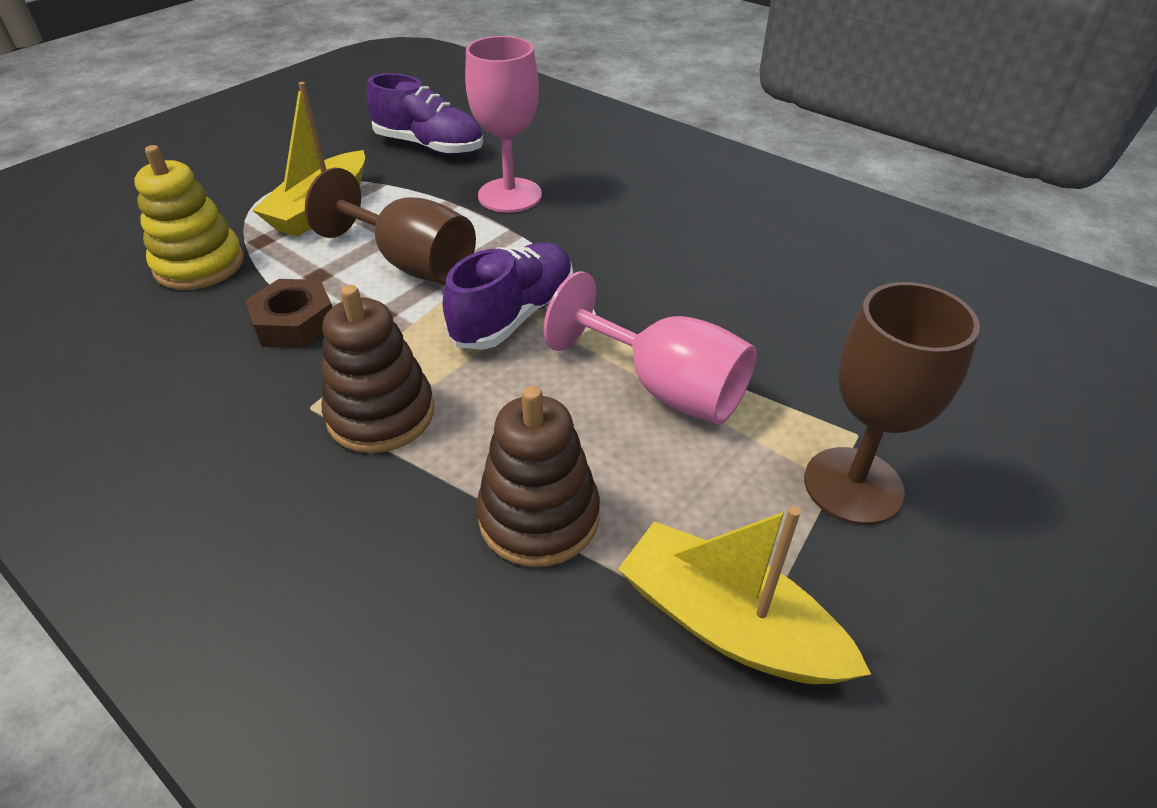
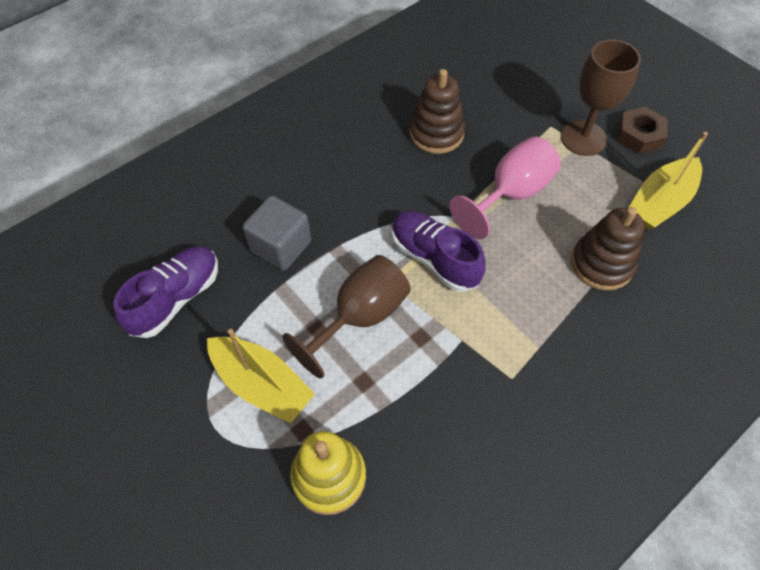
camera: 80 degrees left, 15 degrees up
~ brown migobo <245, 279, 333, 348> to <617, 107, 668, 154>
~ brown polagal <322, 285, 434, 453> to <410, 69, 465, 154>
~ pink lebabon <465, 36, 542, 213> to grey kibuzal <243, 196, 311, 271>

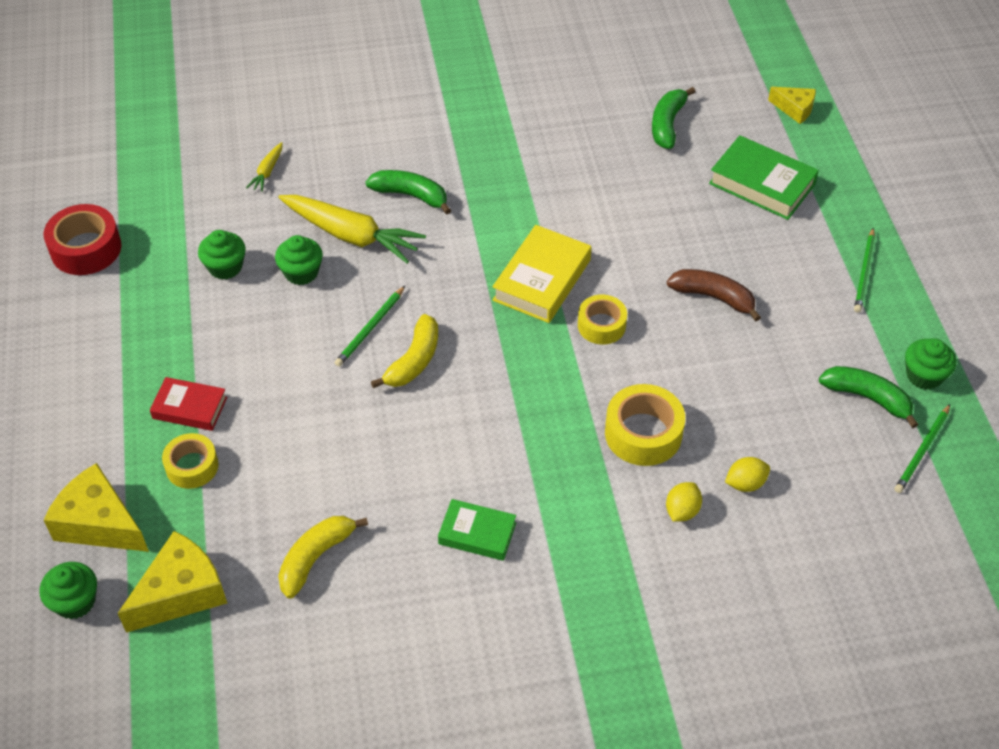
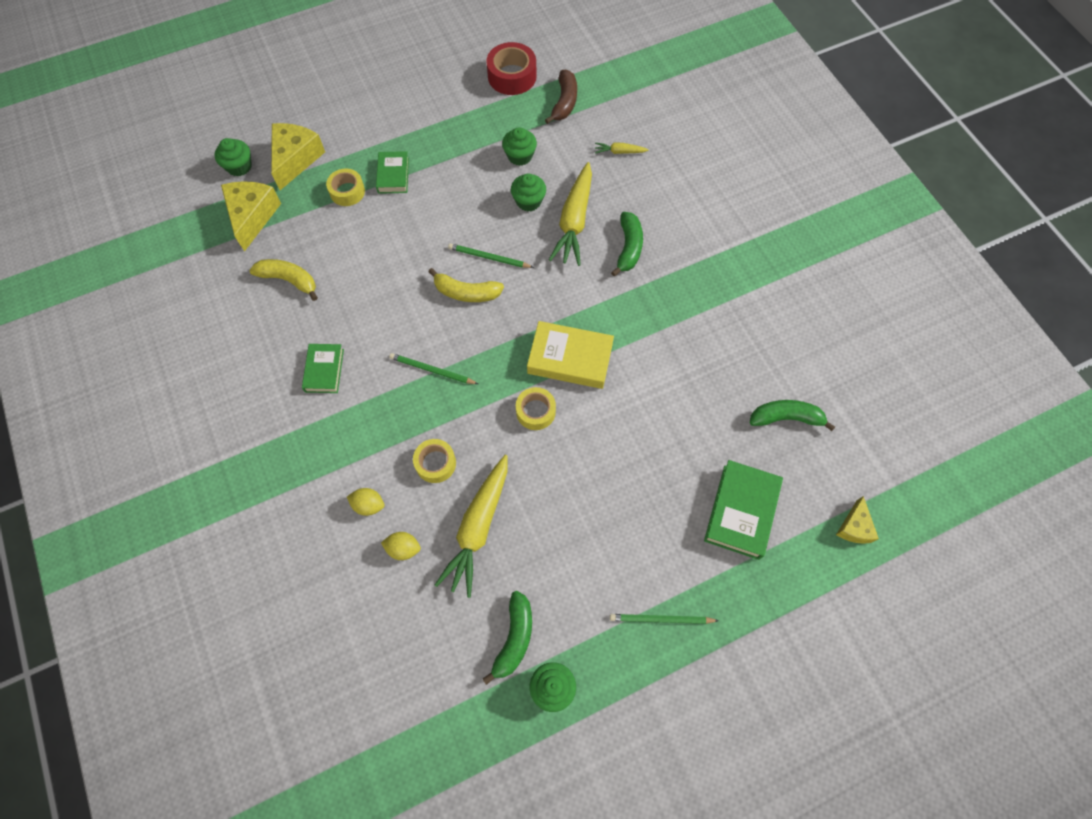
camera: 75 degrees right, 15 degrees up
+ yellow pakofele <435, 455, 508, 598>
~ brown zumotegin <667, 269, 761, 321> to <545, 70, 577, 124>
~ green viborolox <895, 404, 950, 493> to <389, 353, 478, 384>
~ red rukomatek <150, 377, 227, 431> to green rukomatek <376, 151, 409, 194>
~ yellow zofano <117, 531, 227, 633> = <221, 181, 281, 252> 120 degrees counterclockwise
~ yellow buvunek <725, 457, 770, 492> = <381, 532, 421, 560> 45 degrees counterclockwise
~ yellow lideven <605, 384, 685, 466> = <413, 439, 456, 483> x0.66

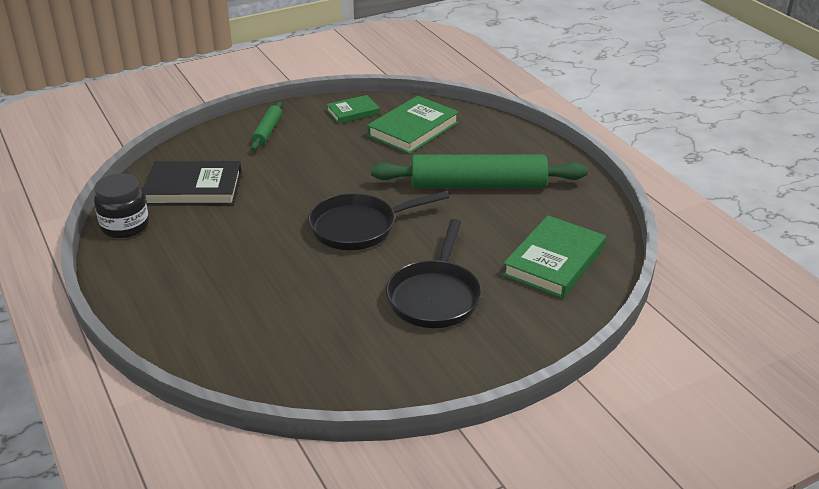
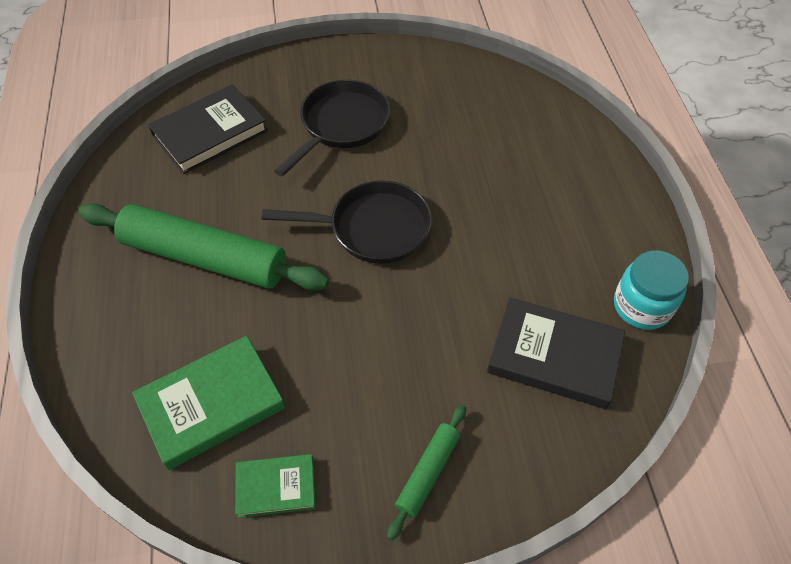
camera: 160 degrees left, 20 degrees up
~ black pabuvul <94, 173, 149, 238> to turquoise pabuvul <614, 250, 689, 330>
~ green rukomatek <503, 215, 606, 298> to black rukomatek <148, 84, 268, 174>

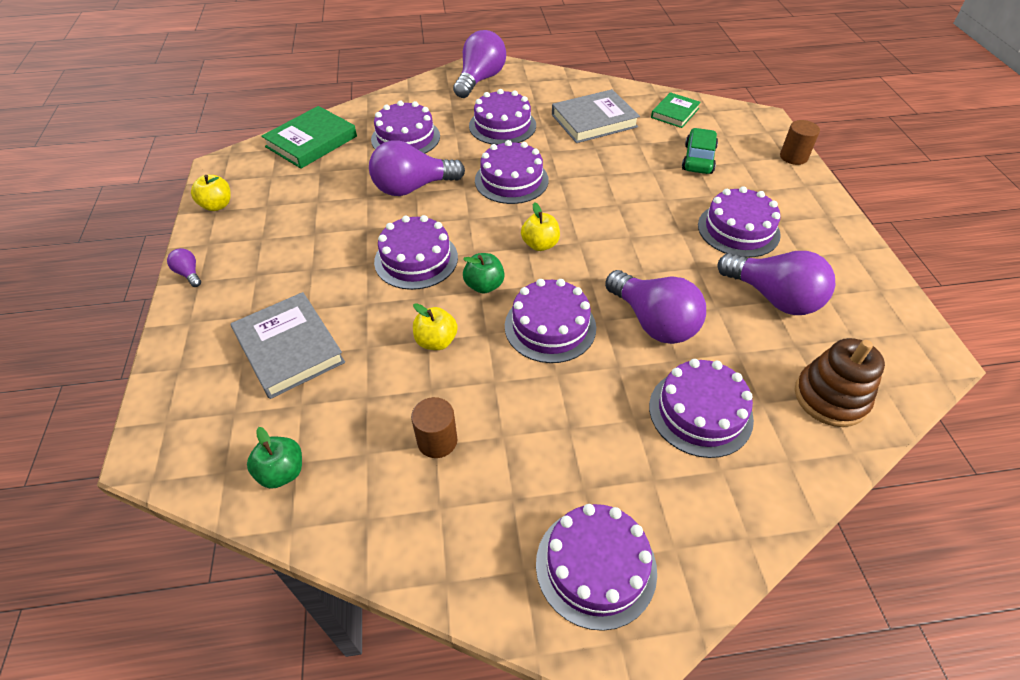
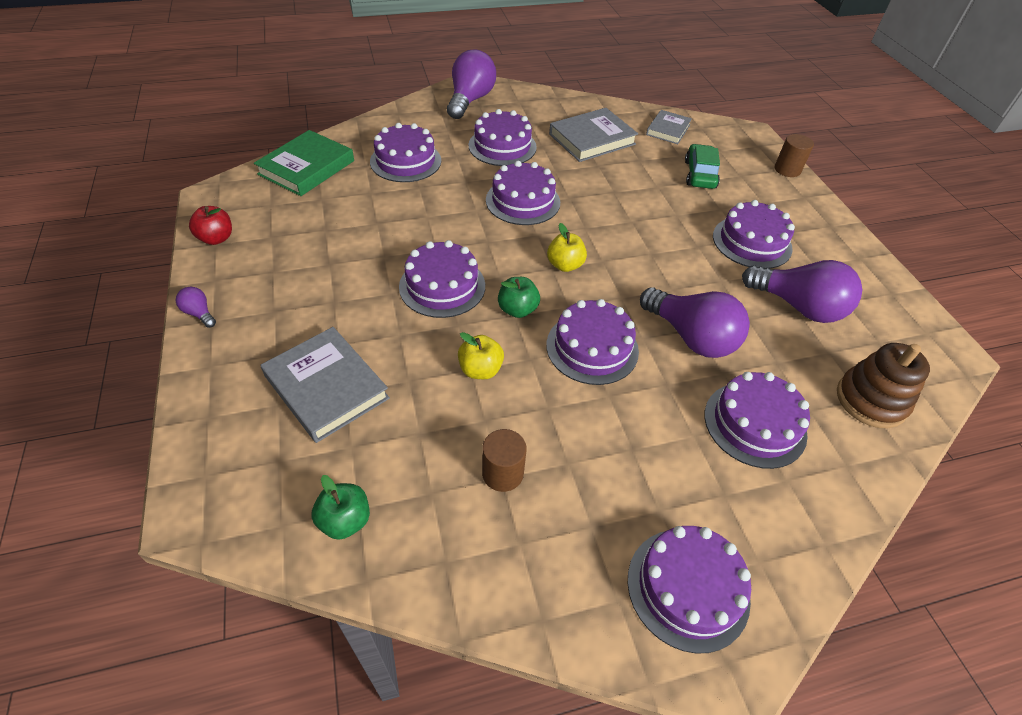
camera: 10 degrees left, 0 degrees up
- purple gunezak <369, 140, 465, 196>
~ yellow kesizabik <191, 175, 231, 211> to red kesizabik <189, 206, 232, 245>
~ green rukomatek <651, 92, 701, 128> to grey rukomatek <646, 110, 692, 144>

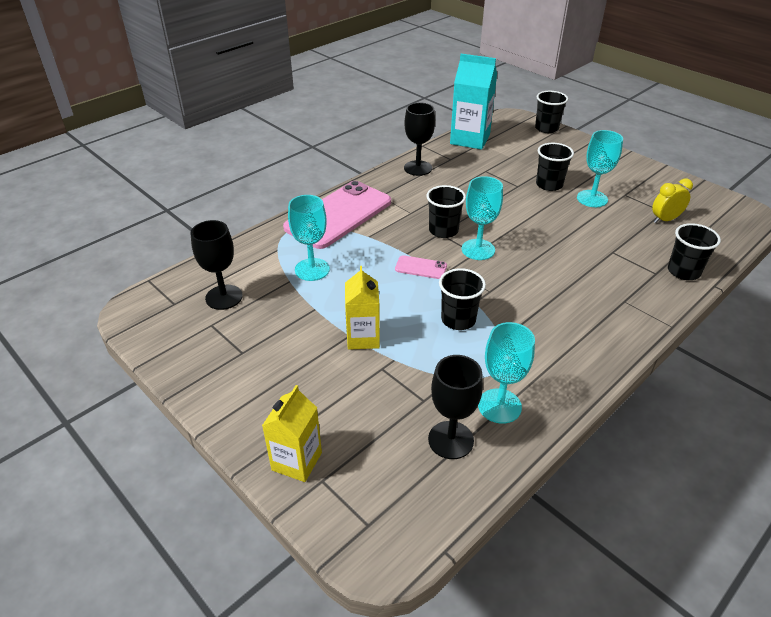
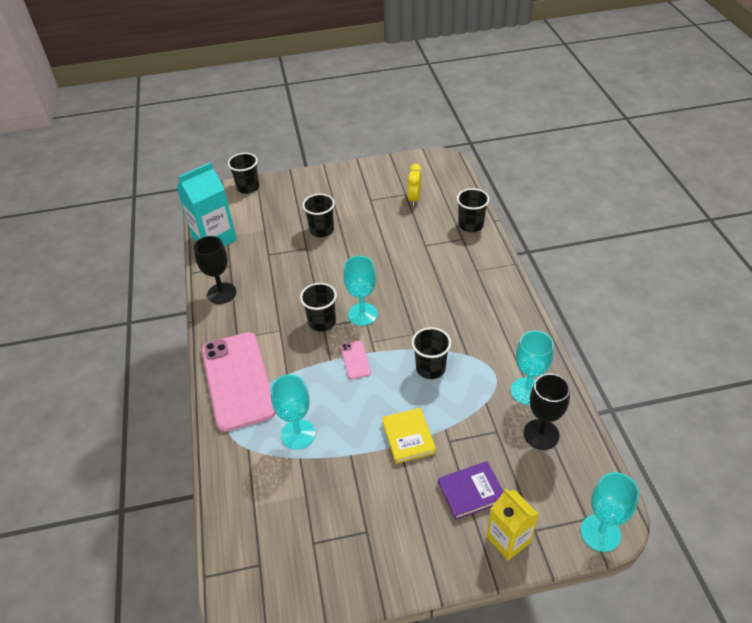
camera: 55 degrees left, 5 degrees up
- black lebabon <190, 220, 243, 310>
+ purple rukomatek <438, 461, 504, 520>
~ turquoise lebabon <577, 130, 623, 207> to <581, 472, 639, 552>
~ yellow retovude <345, 266, 380, 350> to yellow rukomatek <382, 408, 436, 464>
~ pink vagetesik <395, 255, 447, 279> = <341, 341, 371, 379> 60 degrees counterclockwise

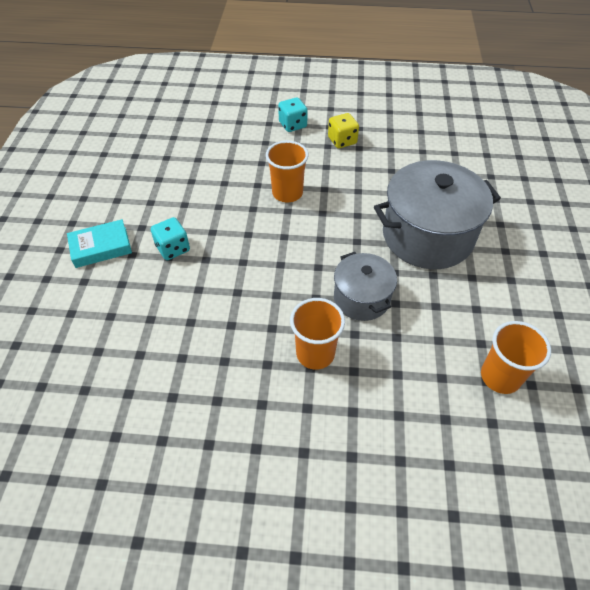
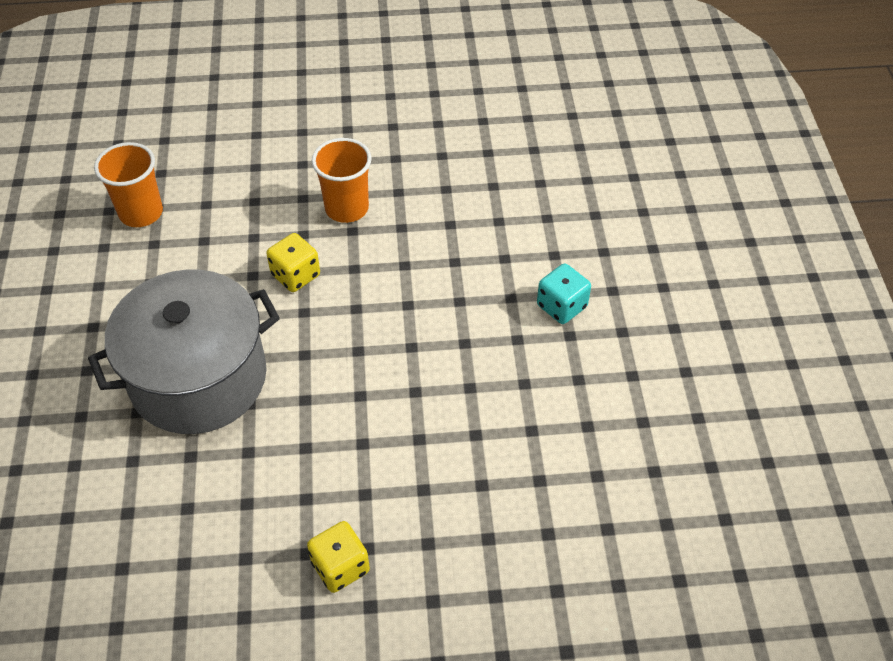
camera: 170 degrees right, 0 degrees up
- turquoise rukomatek <67, 219, 132, 268>
- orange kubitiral <266, 141, 308, 202>
- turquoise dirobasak <278, 97, 308, 132>
~ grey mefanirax <334, 252, 397, 321> to yellow dirobasak <266, 233, 320, 292>

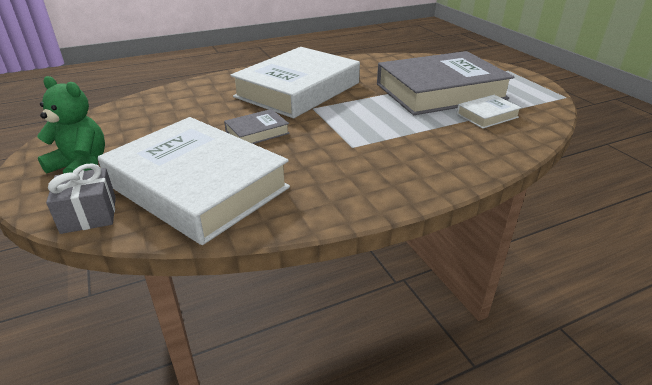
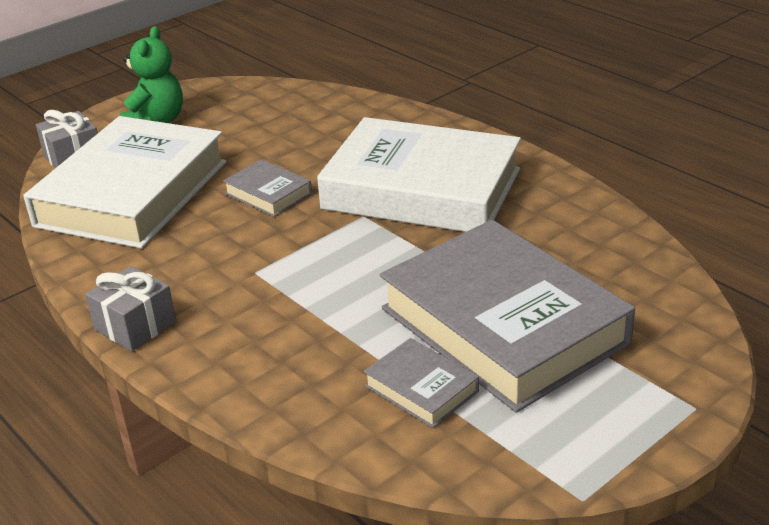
camera: 75 degrees right, 0 degrees up
+ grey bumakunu <85, 266, 176, 351>
~ white rukomatek <457, 95, 522, 129> to grey rukomatek <364, 338, 479, 428>

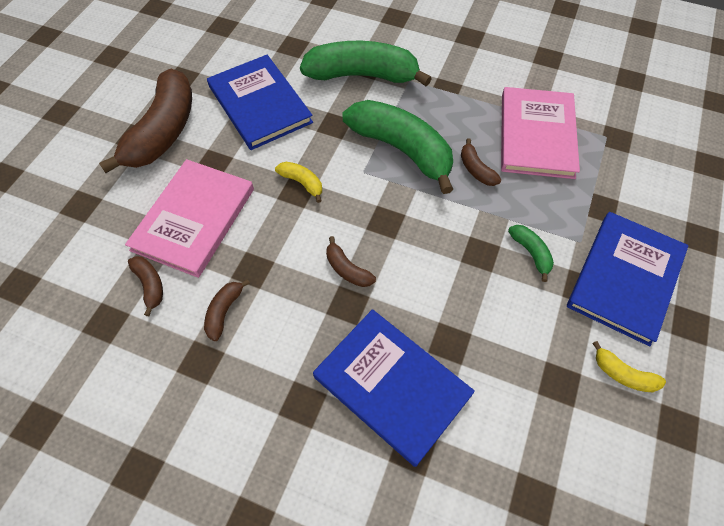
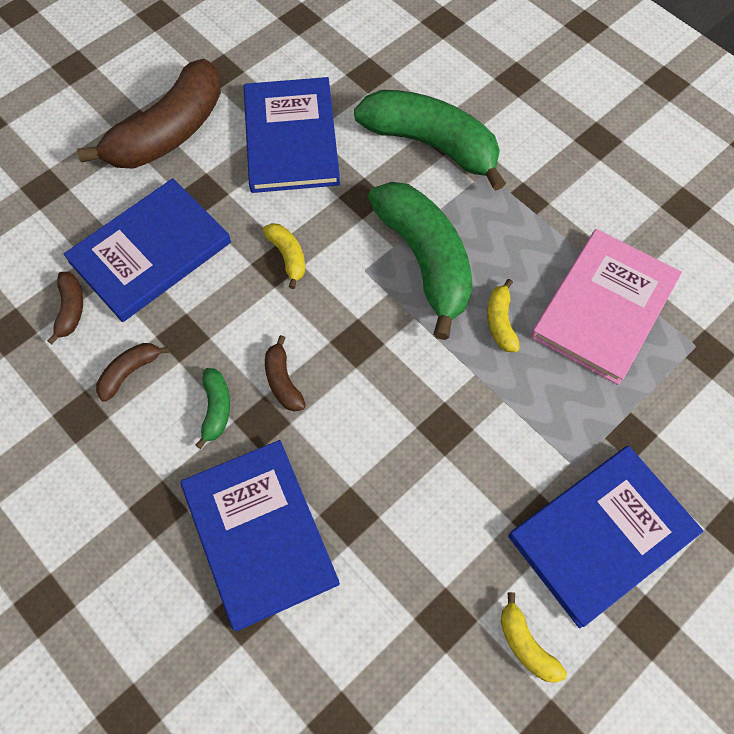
camera: 25 degrees right, 5 degrees up
~ green zumotegin <508, 225, 554, 282> to <196, 368, 230, 449>
~ pink rukomatek <125, 159, 254, 278> to blue rukomatek <64, 178, 231, 322>
~ brown zumotegin <461, 138, 501, 186> to yellow zumotegin <487, 279, 520, 352>

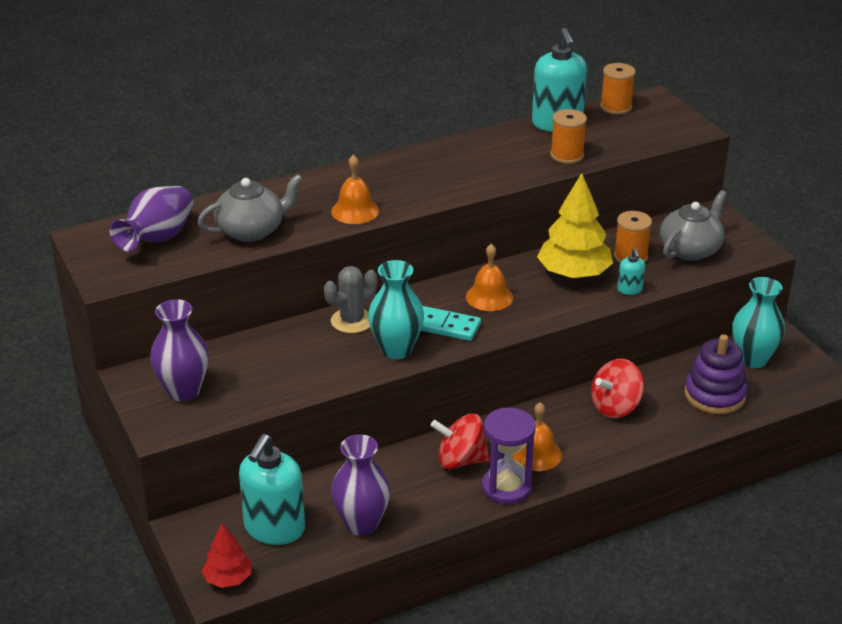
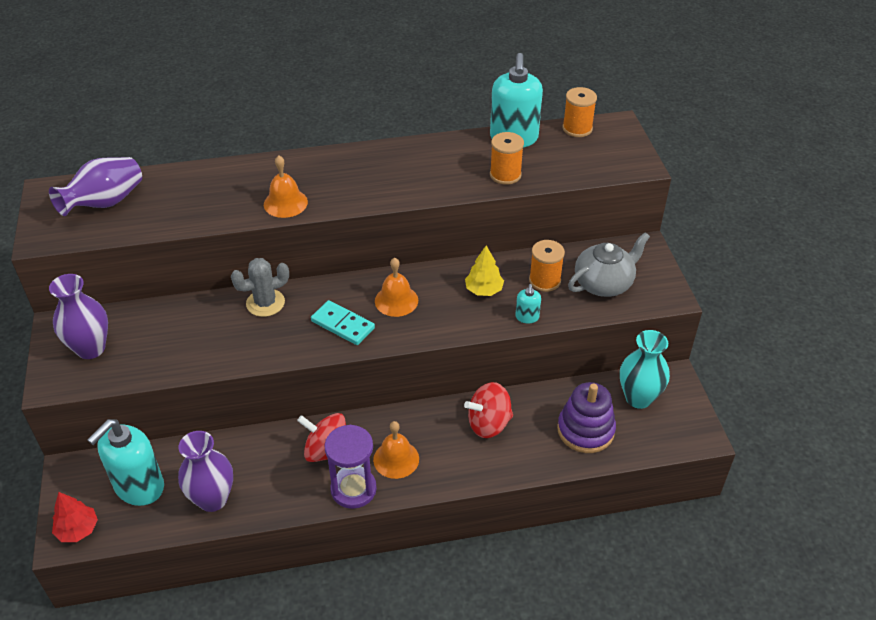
camera: 15 degrees right, 10 degrees up
- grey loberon <198, 174, 303, 242>
- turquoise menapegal <368, 260, 424, 359>
~ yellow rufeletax <537, 173, 613, 279> = <465, 245, 504, 296> x0.56

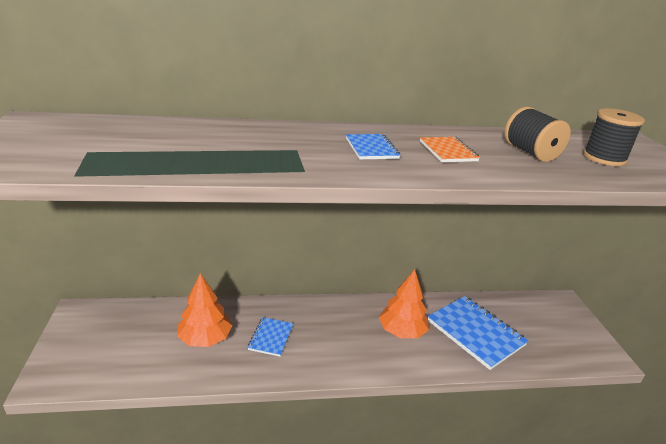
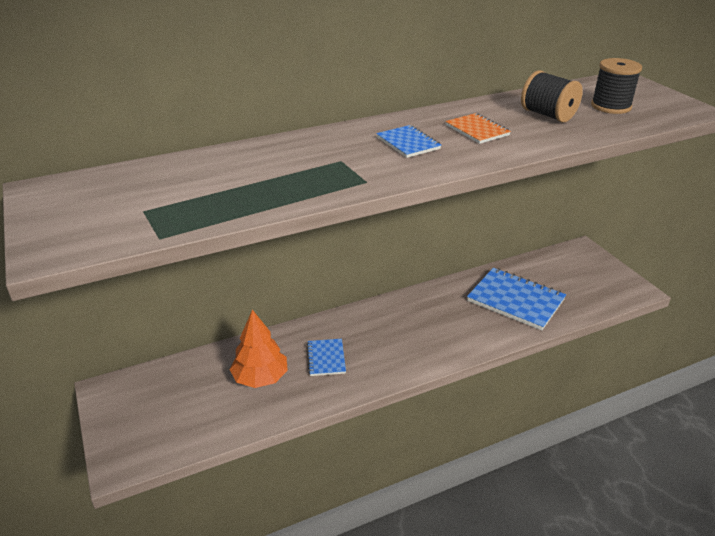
camera: 15 degrees left, 5 degrees up
- orange rufeletax <379, 269, 429, 338>

